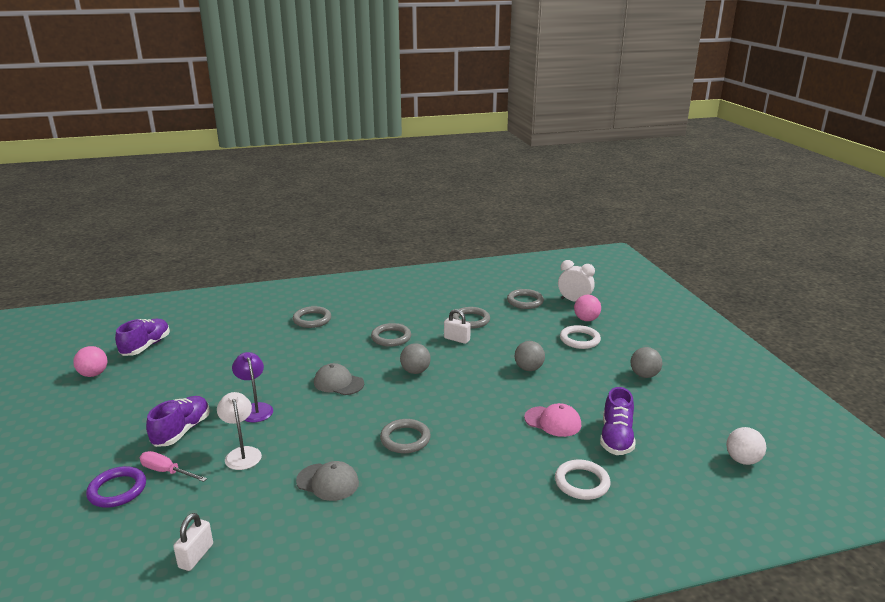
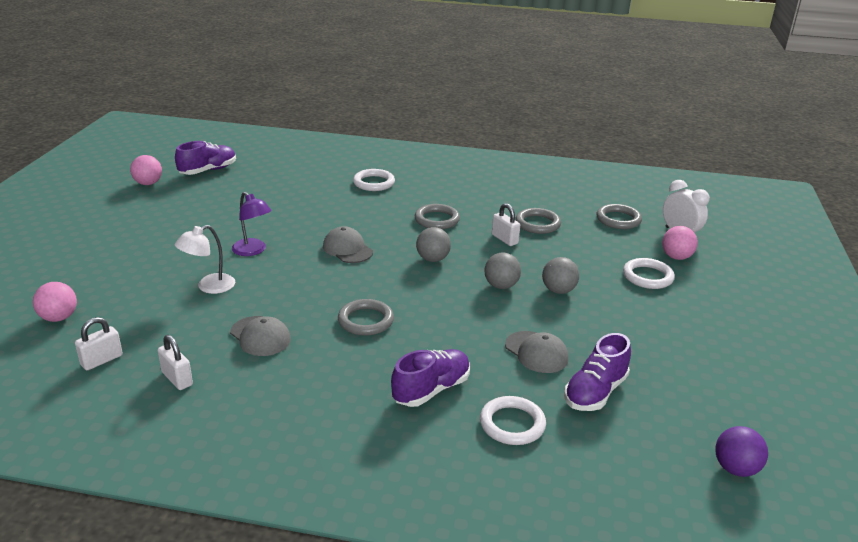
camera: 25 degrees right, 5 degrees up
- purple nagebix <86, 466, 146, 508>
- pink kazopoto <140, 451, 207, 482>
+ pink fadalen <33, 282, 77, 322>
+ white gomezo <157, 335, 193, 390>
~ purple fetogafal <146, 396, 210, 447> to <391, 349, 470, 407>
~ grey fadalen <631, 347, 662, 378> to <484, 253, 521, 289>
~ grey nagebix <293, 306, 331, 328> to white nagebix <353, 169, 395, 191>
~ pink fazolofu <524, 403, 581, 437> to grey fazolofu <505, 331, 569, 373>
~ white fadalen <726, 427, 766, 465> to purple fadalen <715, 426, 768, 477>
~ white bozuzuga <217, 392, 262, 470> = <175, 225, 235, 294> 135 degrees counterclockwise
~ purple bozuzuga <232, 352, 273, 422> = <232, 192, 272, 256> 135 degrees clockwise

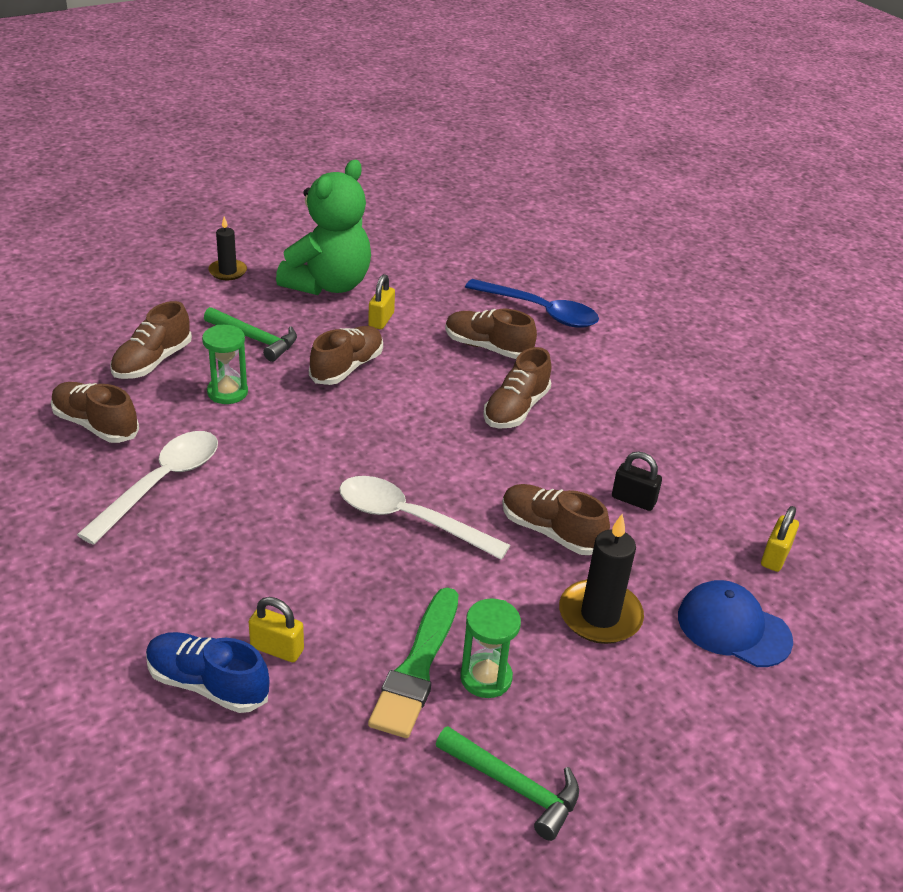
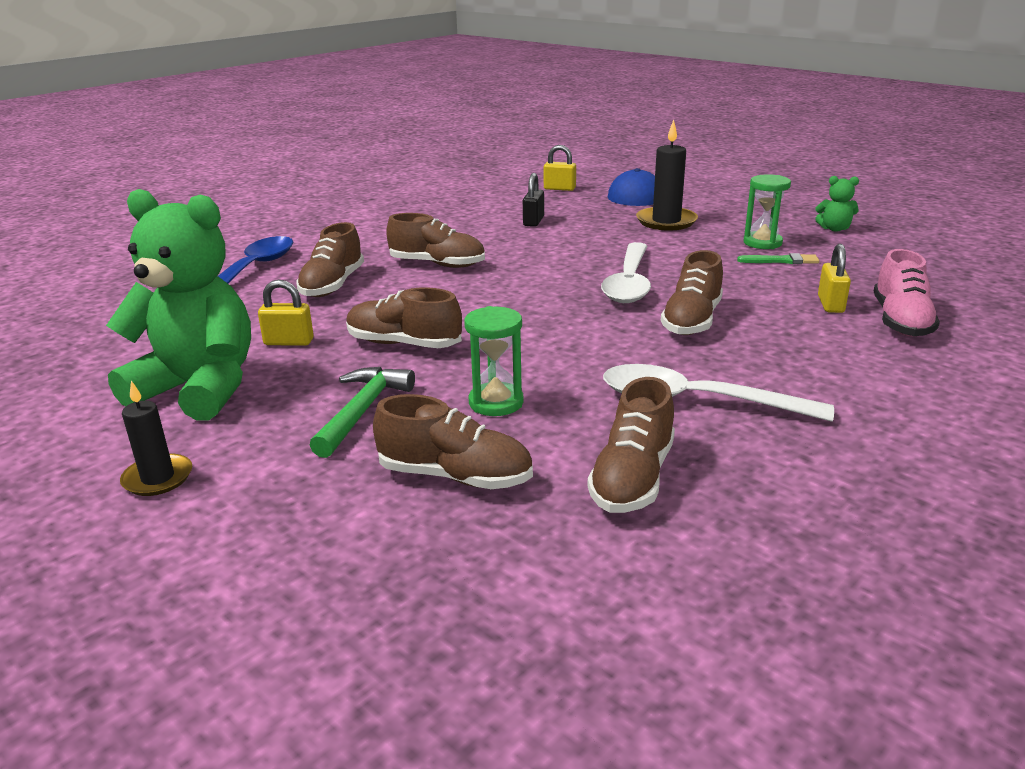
camera: 100 degrees left, 10 degrees down
~ brown fetogafal <502, 484, 610, 555> to <661, 250, 723, 335>
~ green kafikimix <436, 726, 579, 841> to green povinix <815, 176, 859, 232>
~ blue fetogafal <146, 632, 269, 713> to pink fetogafal <874, 249, 940, 337>
~ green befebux <368, 587, 459, 738> = <737, 253, 819, 264> x0.52

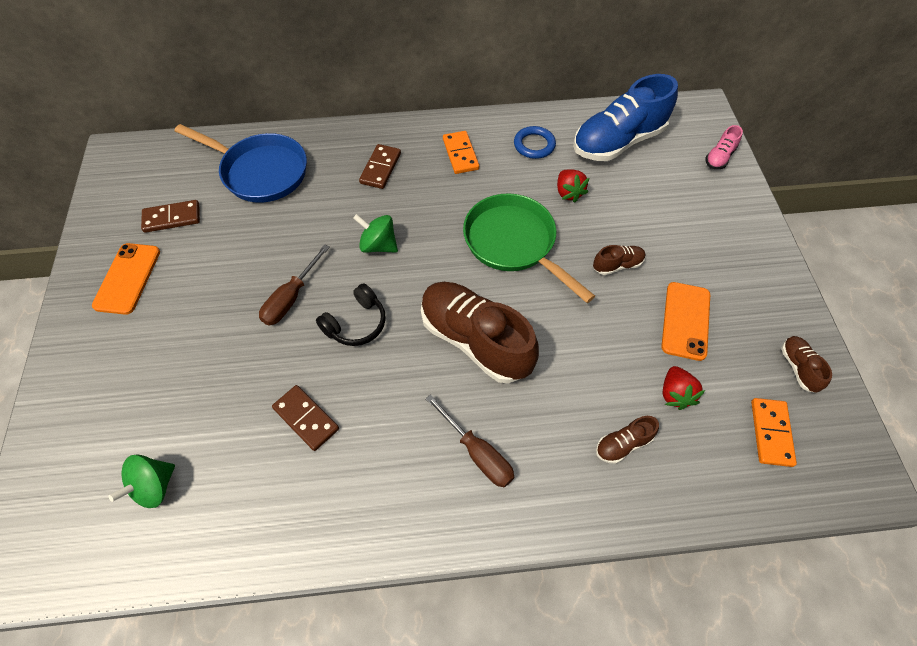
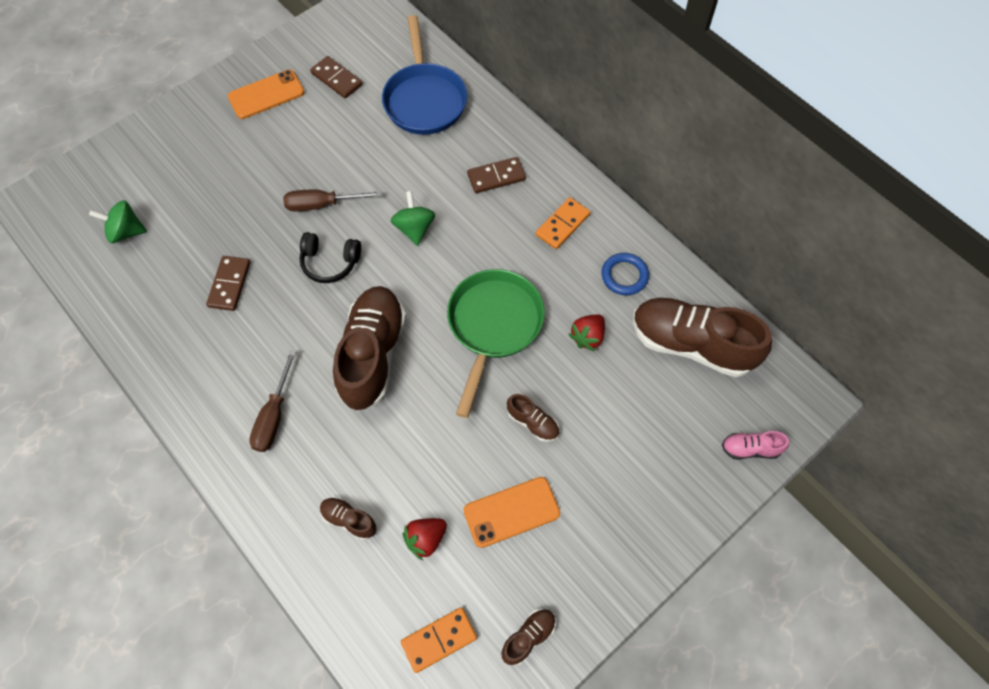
camera: 55 degrees right, 5 degrees up
~ blue fetogafal <573, 74, 678, 161> to brown fetogafal <633, 298, 772, 377>

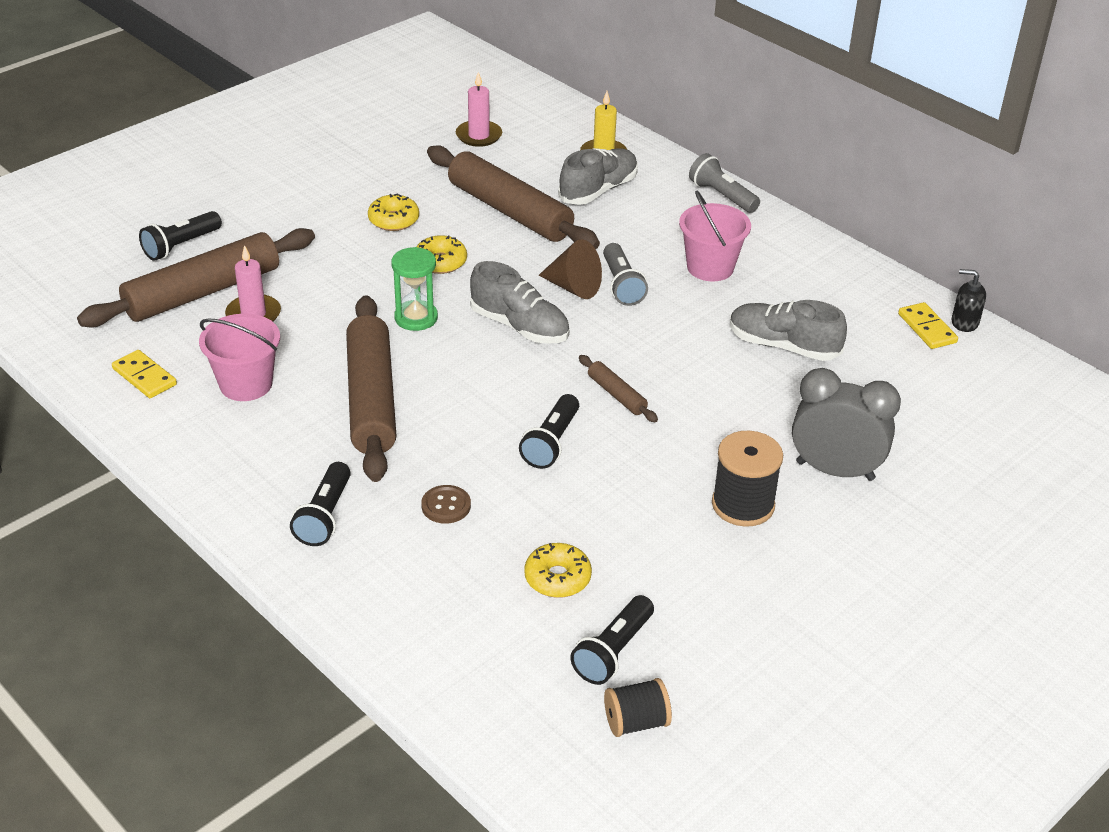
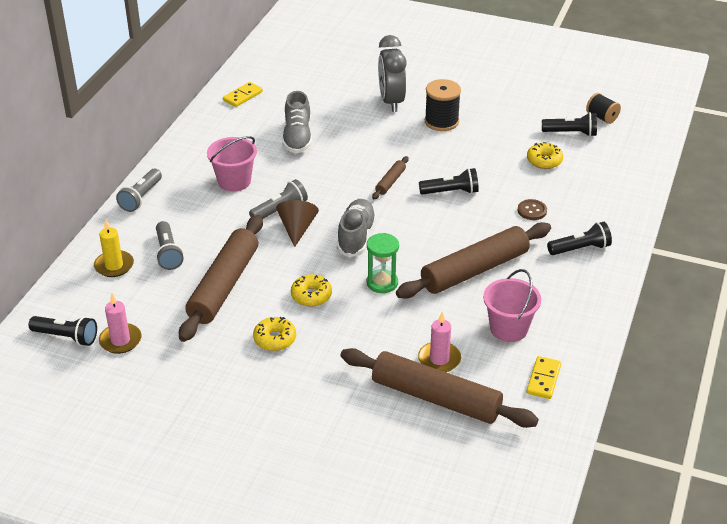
camera: 115 degrees left, 0 degrees up
- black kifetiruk <952, 269, 986, 332>
~ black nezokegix <139, 211, 222, 261> to <28, 316, 97, 346>
~ grey fetogafal <558, 148, 638, 205> to grey nezokegix <156, 221, 184, 270>

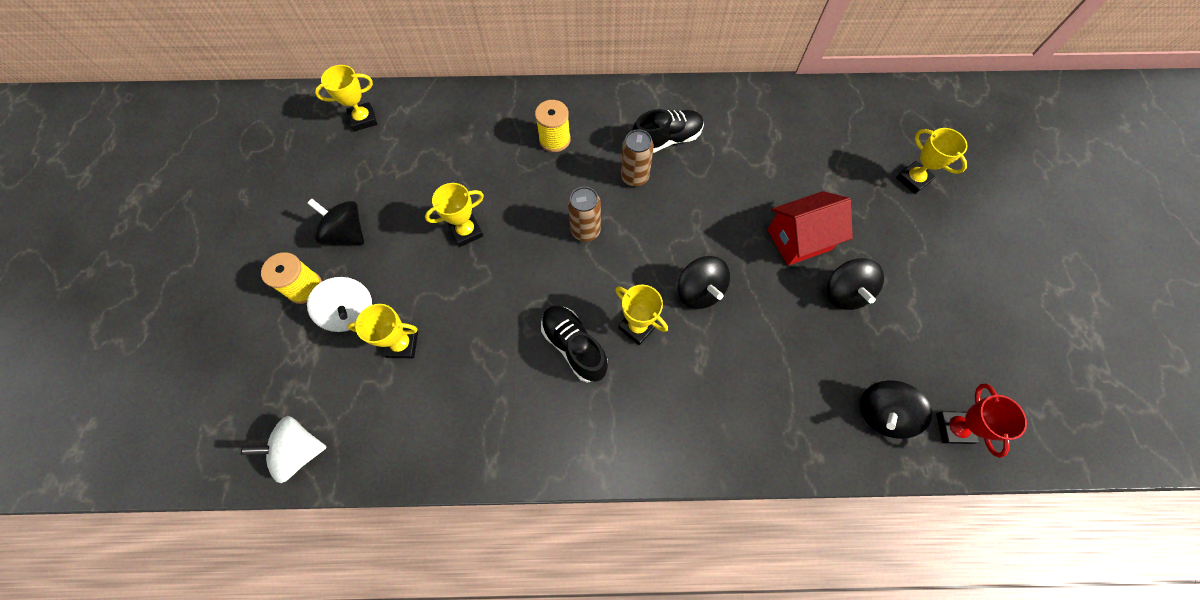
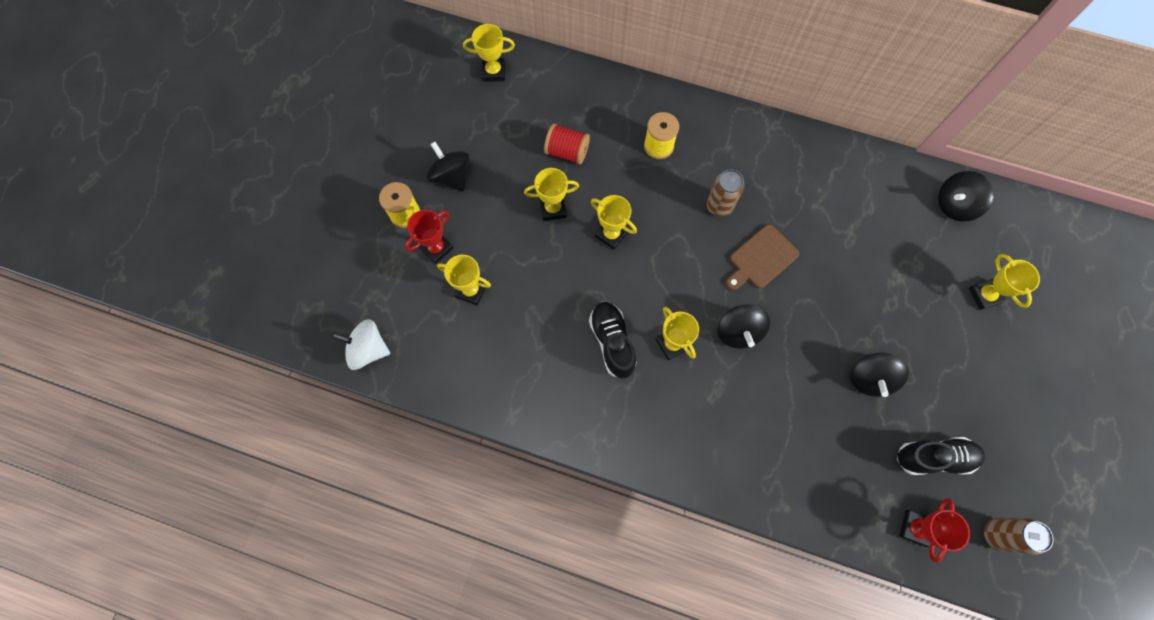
camera: 20 degrees right, 5 degrees up
- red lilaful <768, 191, 853, 266>
+ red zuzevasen <544, 124, 590, 165>
+ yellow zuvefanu <591, 195, 637, 250>
+ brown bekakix <726, 224, 799, 290>
~ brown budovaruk <568, 186, 601, 242> to <984, 518, 1054, 555>
~ black fetogafal <632, 109, 704, 153> to <897, 437, 985, 475>
~ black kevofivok <860, 380, 932, 439> to <938, 171, 994, 221>
~ white kevofivok <307, 277, 372, 332> to red zuvefanu <405, 210, 453, 264>

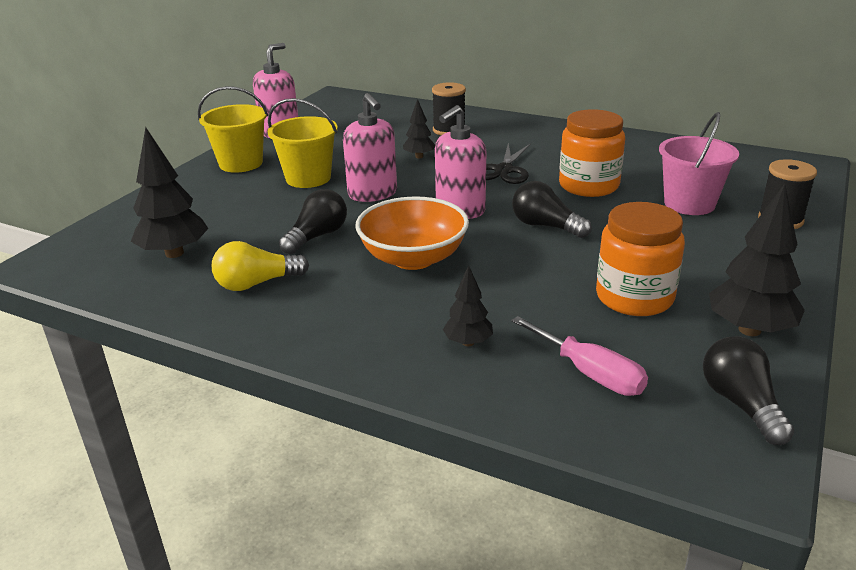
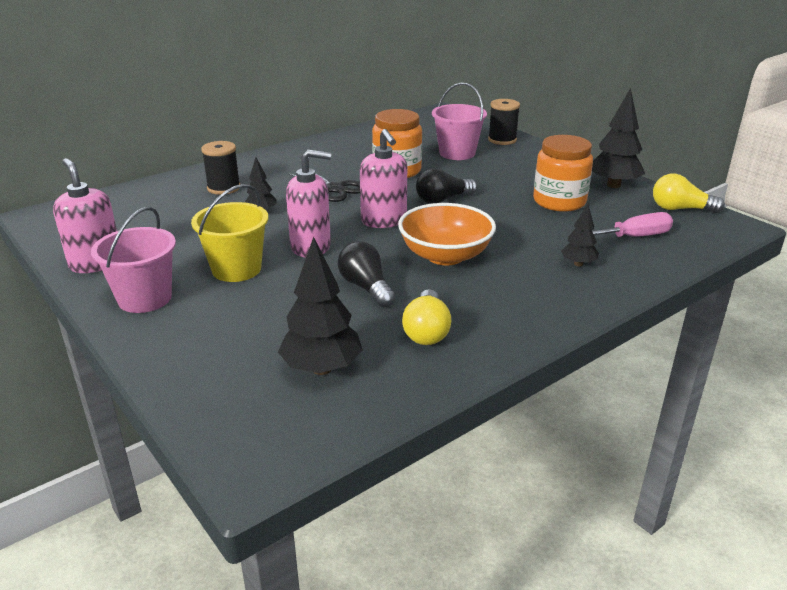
camera: 65 degrees left, 0 degrees up
~ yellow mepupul <198, 86, 268, 173> to pink mepupul <91, 207, 176, 313>
~ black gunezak <703, 336, 794, 445> to yellow gunezak <653, 173, 725, 213>

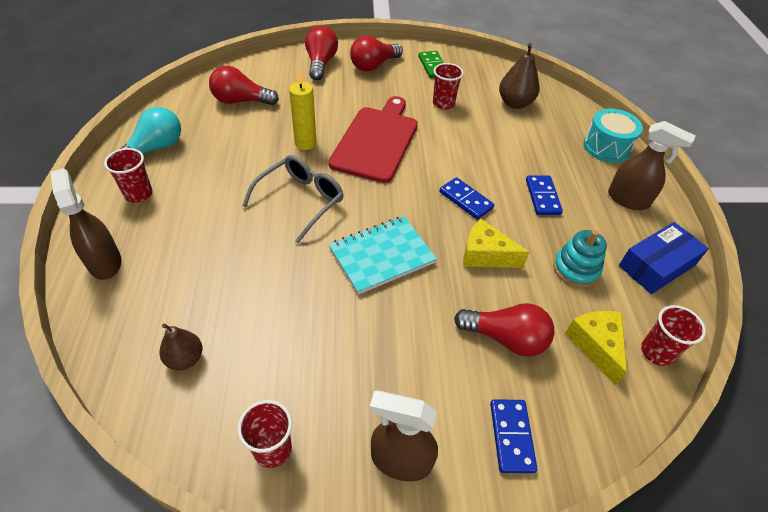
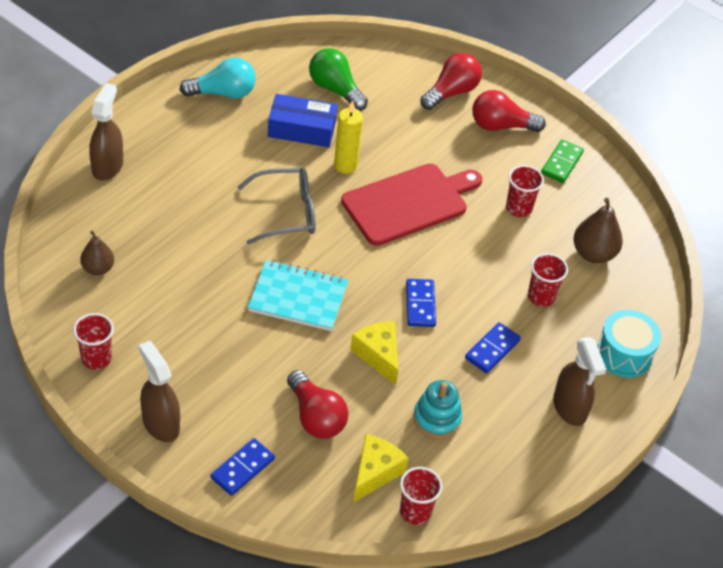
camera: 40 degrees right, 0 degrees up
~ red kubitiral <104, 148, 152, 203> to <528, 253, 568, 307>
~ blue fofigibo <619, 222, 709, 294> to <268, 94, 337, 147>
~ red gunezak <209, 66, 279, 105> to green gunezak <309, 48, 368, 111>

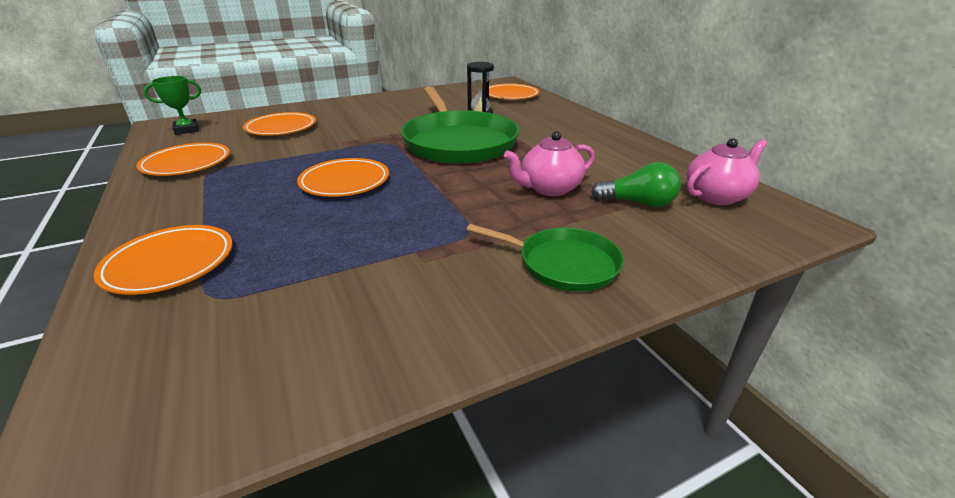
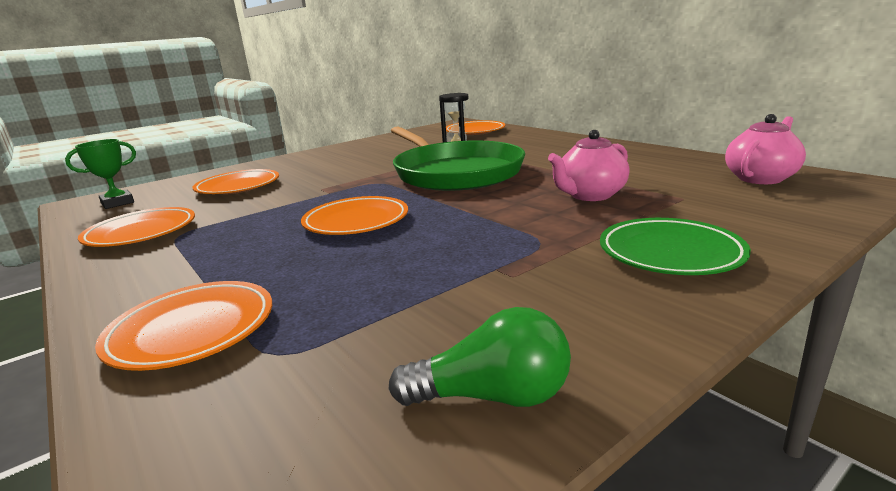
camera: 10 degrees left, 10 degrees down
~ green gunezak <591, 162, 681, 207> to <389, 307, 571, 407>
~ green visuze <467, 224, 624, 292> to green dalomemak <600, 218, 751, 275>

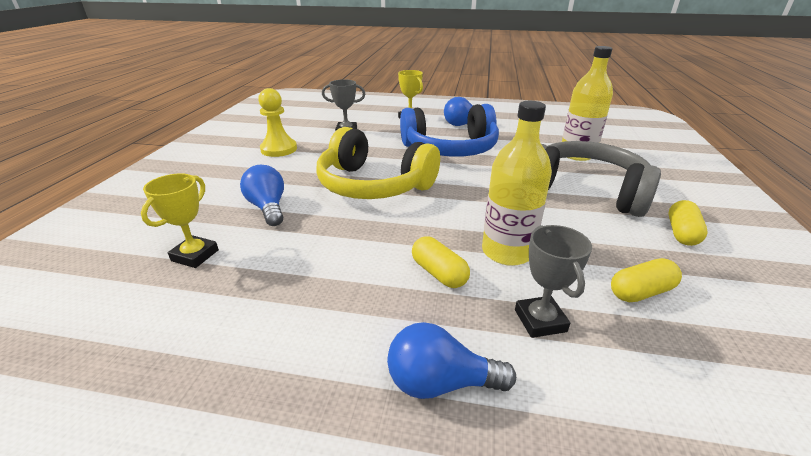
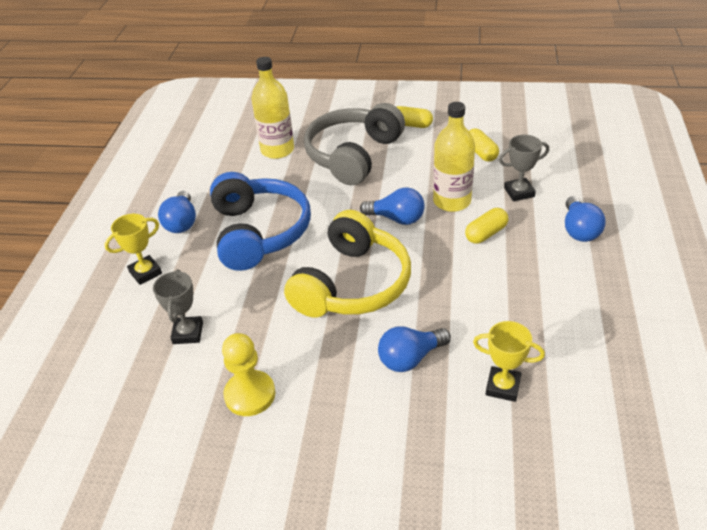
camera: 90 degrees left, 10 degrees up
+ blue gunezak <360, 188, 425, 225>

